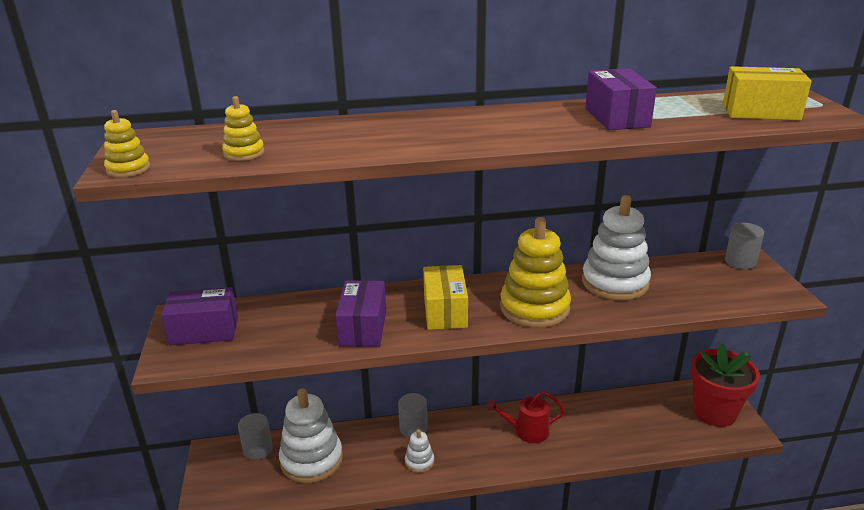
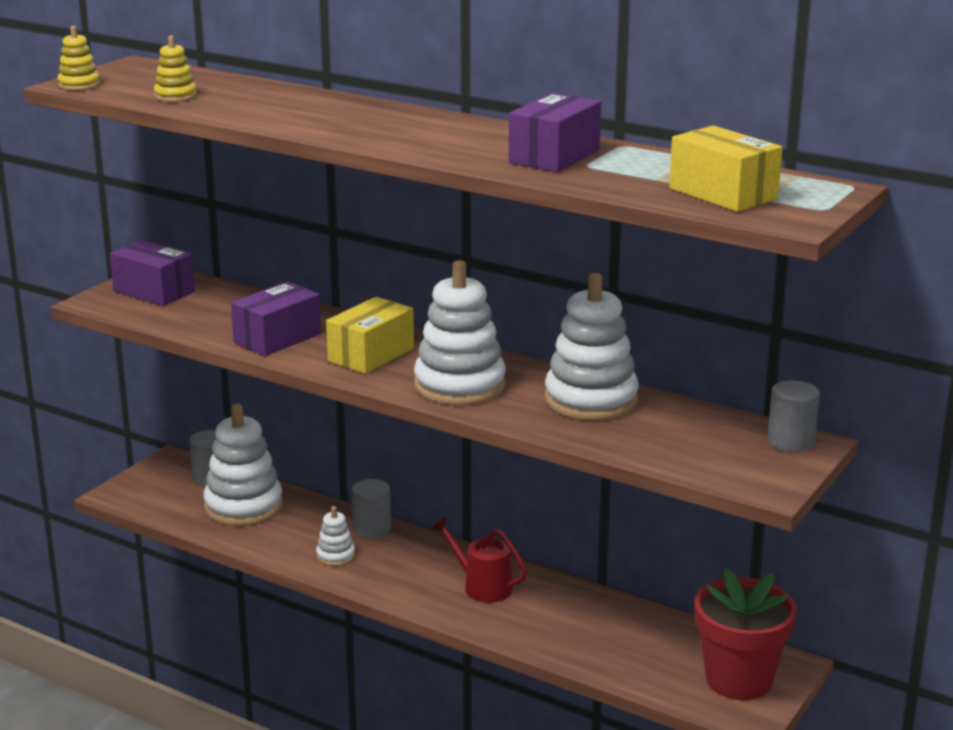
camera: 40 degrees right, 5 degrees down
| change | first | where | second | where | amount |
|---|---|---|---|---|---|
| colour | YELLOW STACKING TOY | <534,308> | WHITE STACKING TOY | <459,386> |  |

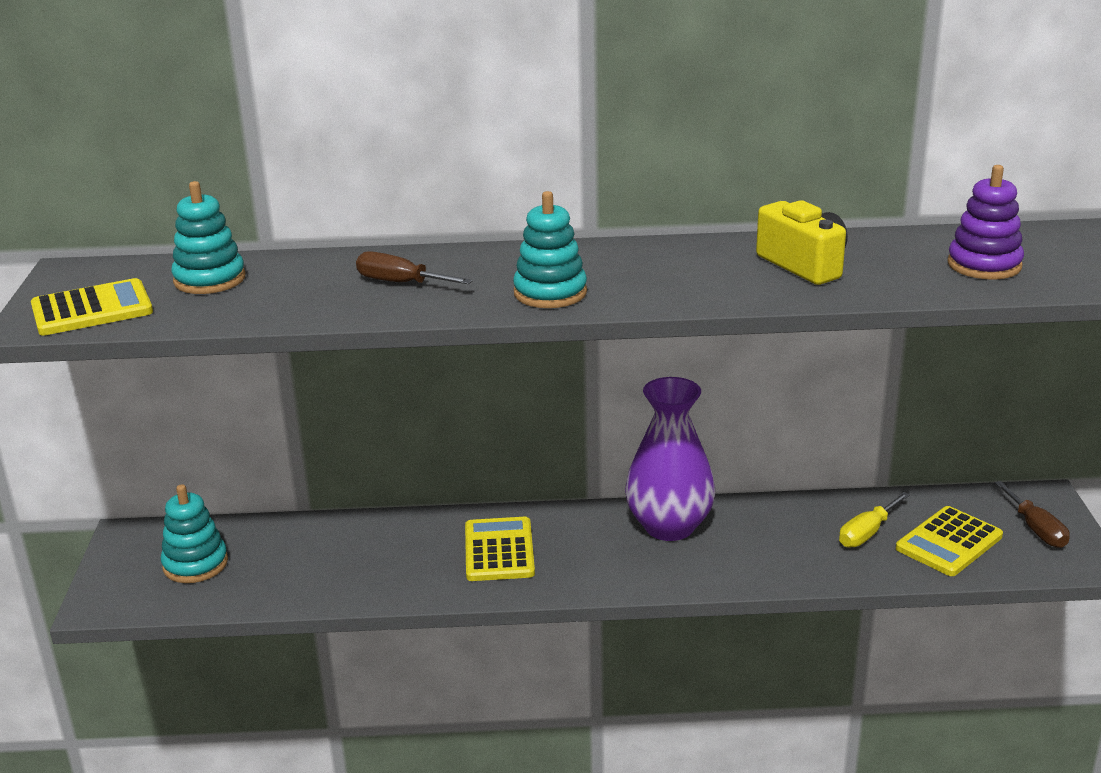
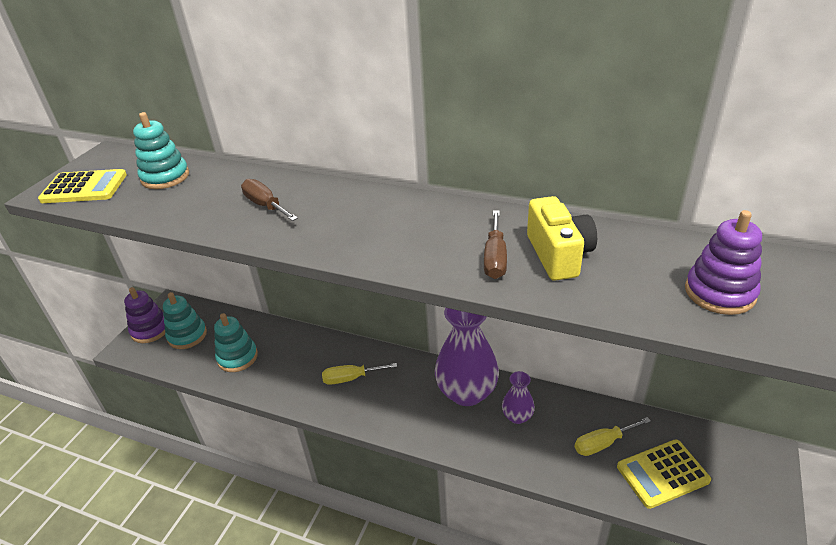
camera: 25 degrees right, 10 degrees up
| change | first | where | second | where | amount |
|---|---|---|---|---|---|
| appeared |  |  | PURPLE STACKING TOY | <150,330> |  |
| relocated | TURQUOISE STACKING TOY | <550,293> |  | <237,357> |  |
| exchanged | YELLOW CALCULATOR | <499,550> | YELLOW SCREWDRIVER | <351,378> |  |
| relocated | BROWN SCREWDRIVER | <1036,529> |  | <495,258> |  |
| appeared |  |  | PURPLE VASE | <517,416> |  |

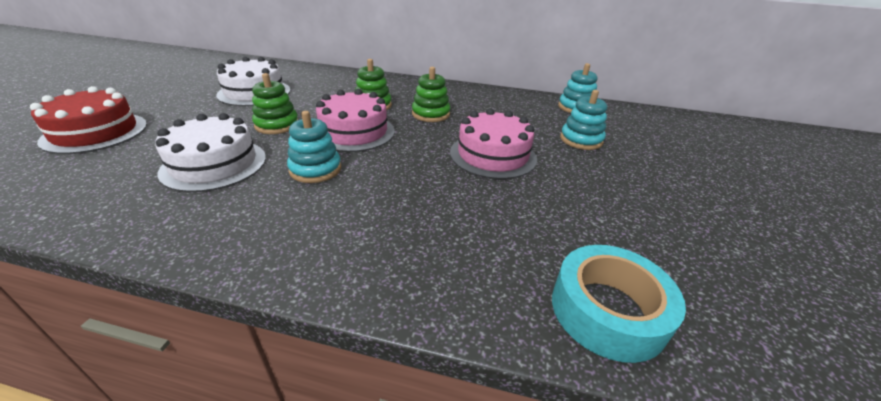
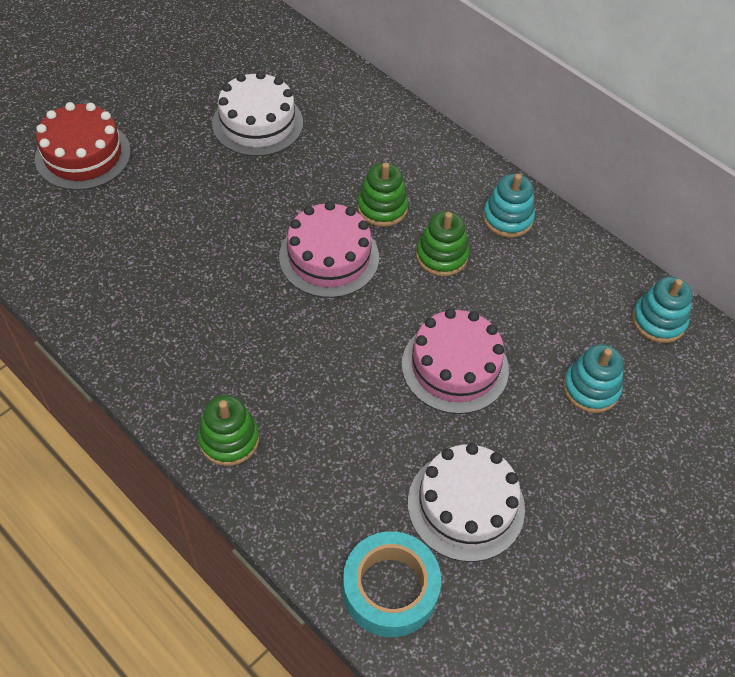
camera: 30 degrees right, 20 degrees up
| change | first | where | second | where | amount |
|---|---|---|---|---|---|
| relocated | GREEN STACKING TOY | <277,125> |  | <229,439> |  |
| relocated | WHITE CAKE | <214,164> |  | <466,505> |  |
| relocated | TURQUOISE STACKING TOY | <315,169> |  | <507,218> |  |

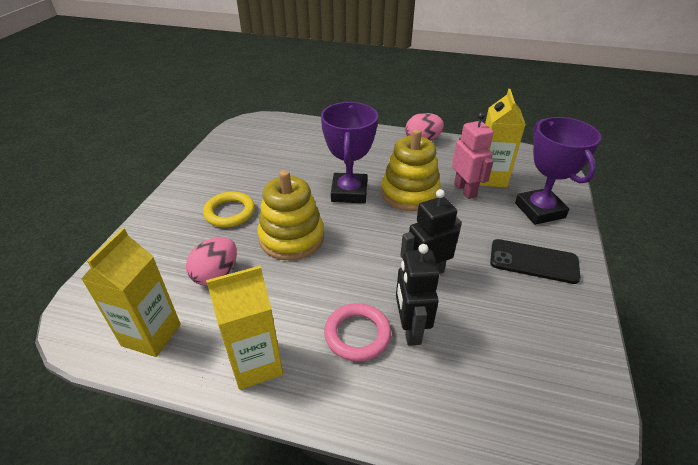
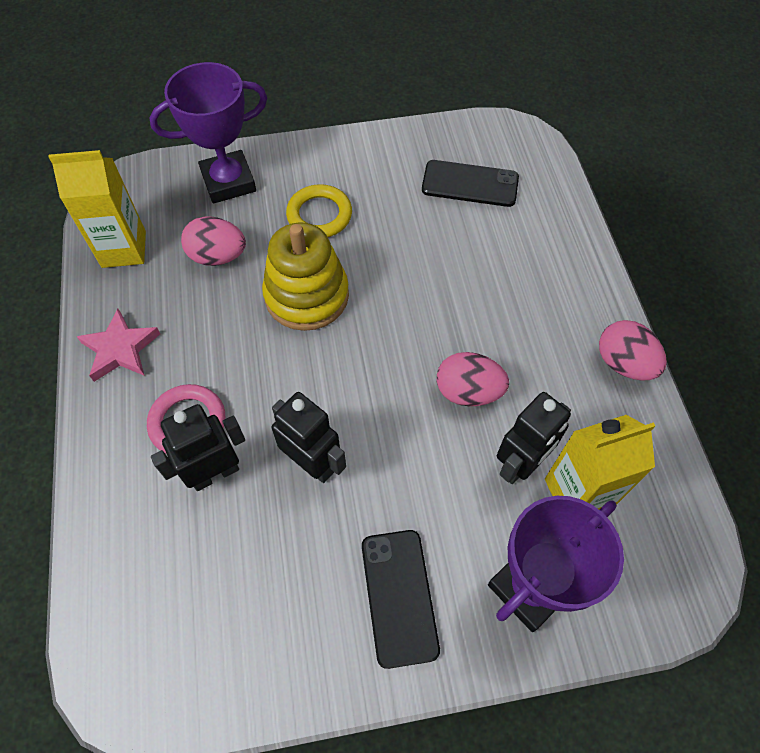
camera: 65 degrees right, 20 degrees up
| change | first | where | second | where | amount |
|---|---|---|---|---|---|
| exchanged | YELLOW CARTON | <256,364> | PINK STAR | <120,349> |  |
| relocated | PURPLE TROPHY | <349,192> |  | <228,182> |  |
| appeared |  |  | BLACK PHONE | <470,184> |  |
| exchanged | YELLOW STACKING TOY | <410,193> | PINK EGG | <468,391> |  |
| colour | PINK ROBOT | <465,190> | BLACK ROBOT | <520,464> |  |

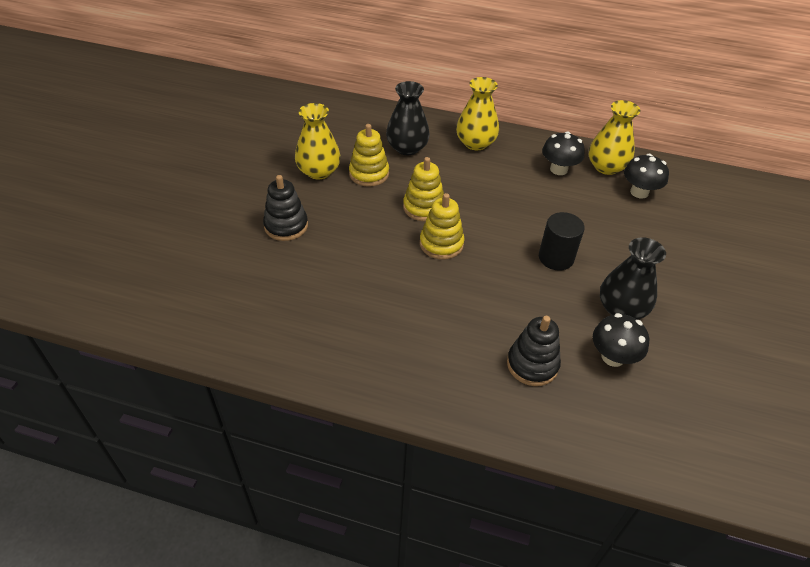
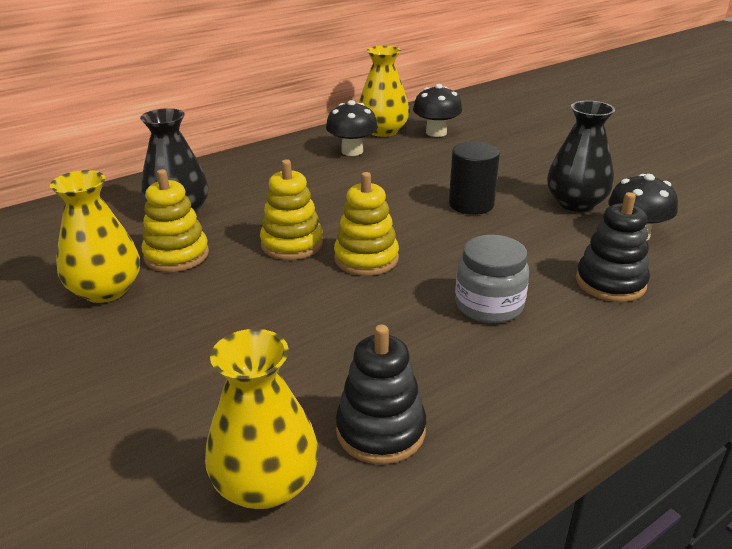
camera: 50 degrees left, 15 degrees down
| change | first | where | second | where | amount |
|---|---|---|---|---|---|
| relocated | YELLOW VASE | <475,143> |  | <266,484> |  |
| relocated | BLACK STACKING TOY | <286,226> |  | <380,430> |  |
| appeared |  |  | GREY JAR | <489,305> |  |

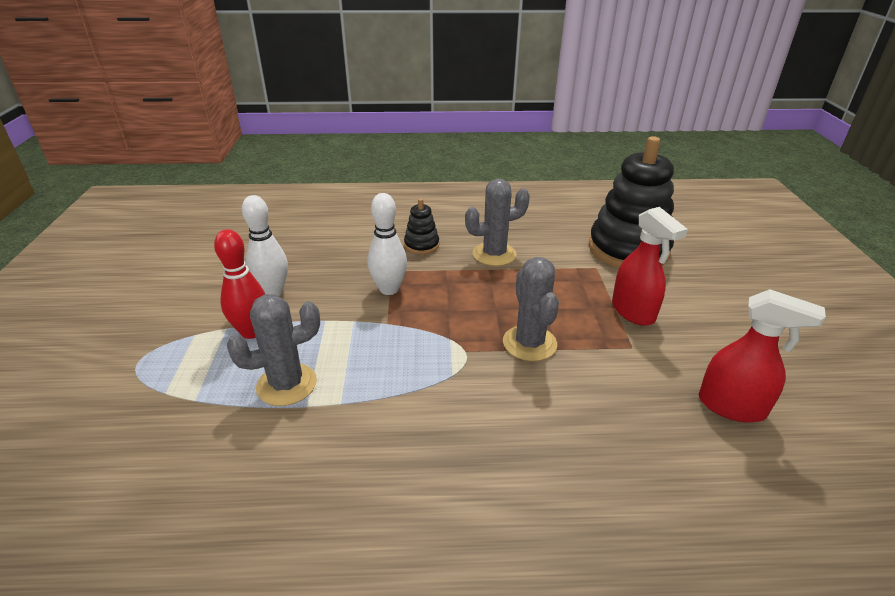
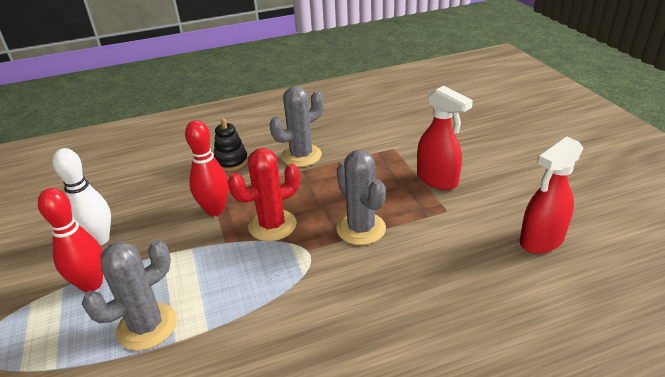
camera: 15 degrees left, 0 degrees up
| change | first | where | second | where | amount |
|---|---|---|---|---|---|
| colour | WHITE BOWLING PIN | <389,289> | RED BOWLING PIN | <215,210> |  |
| appeared |  |  | RED CACTUS | <272,225> |  |
| spun | RED SPRAY BOTTLE | <732,407> |  | <541,240> | 135 degrees clockwise |
| missing | BLACK STACKING TOY | <628,249> |  |  |  |

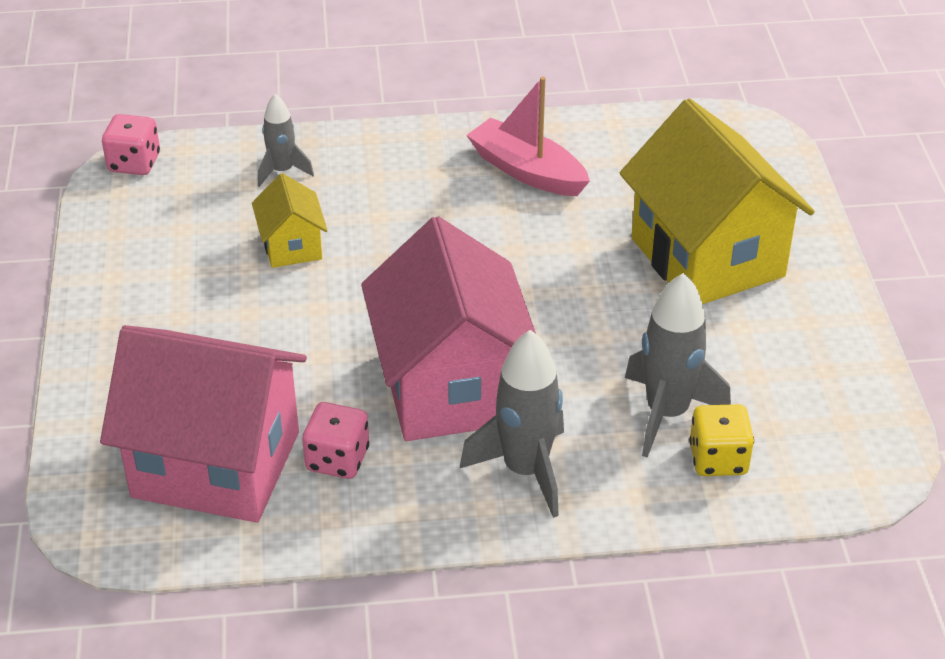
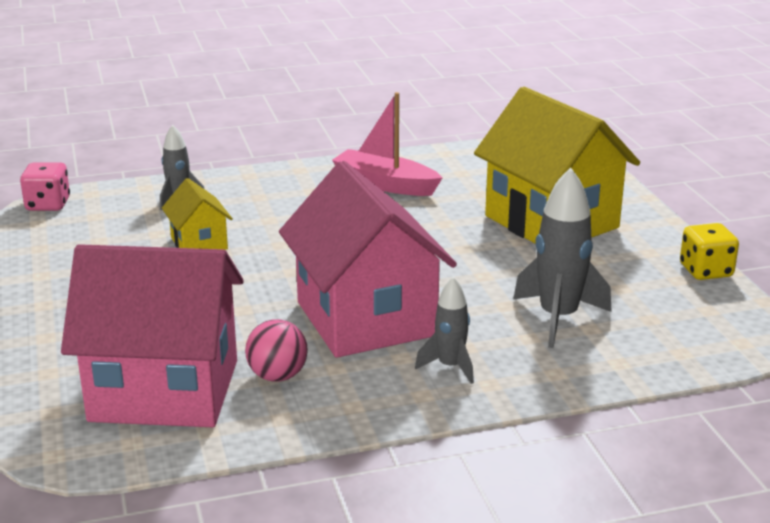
camera: 10 degrees left, 15 degrees down
| change | first | where | second | where | amount |
|---|---|---|---|---|---|
| exchanged | PINK DICE | <337,459> | PINK BALL | <277,376> |  |
| size | GREY ROCKET | <525,470> |  | <450,367> | x0.59 |
| relocated | YELLOW DICE | <718,459> |  | <705,271> |  |

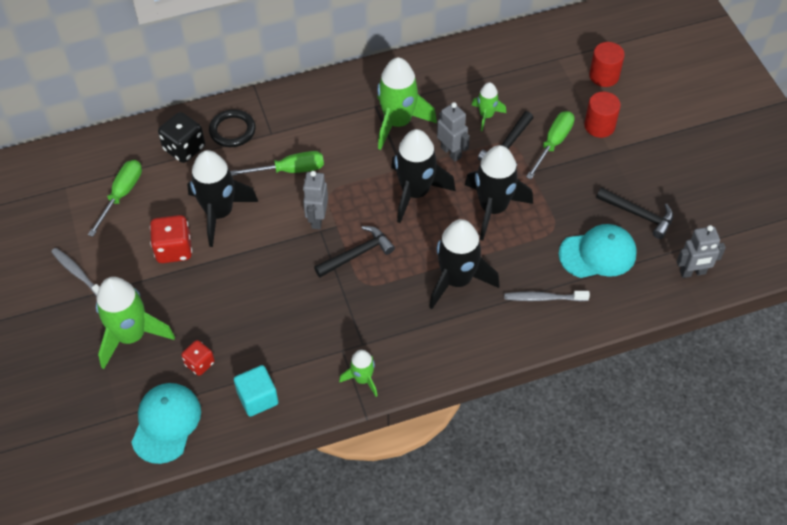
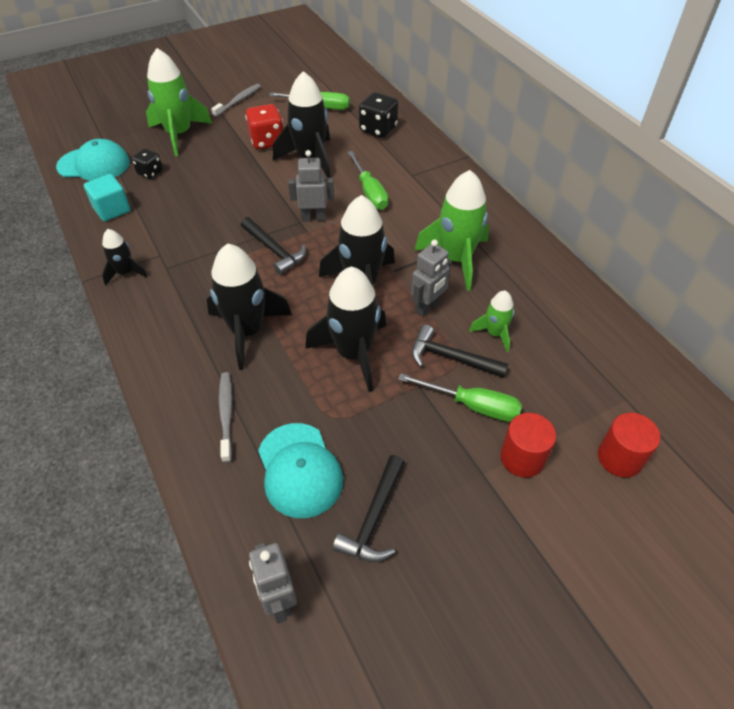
camera: 80 degrees right, 5 degrees down
| change | first | where | second | where | amount |
|---|---|---|---|---|---|
| colour | GREEN ROCKET | <362,379> | BLACK ROCKET | <125,273> |  |
| colour | RED DICE | <200,363> | BLACK DICE | <150,172> |  |
| missing | BLACK RING | <232,130> |  |  |  |

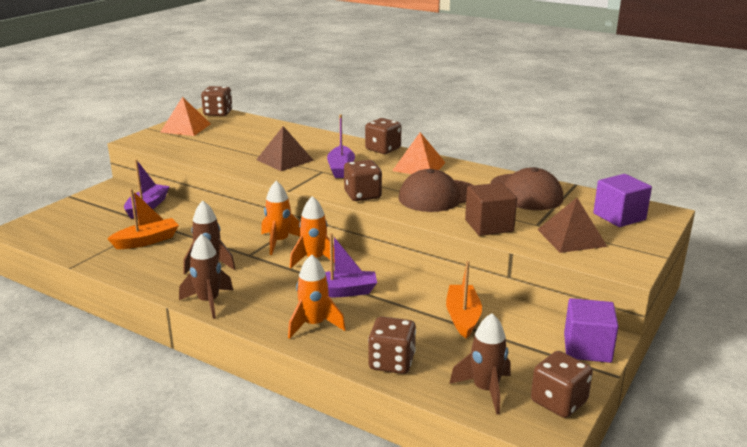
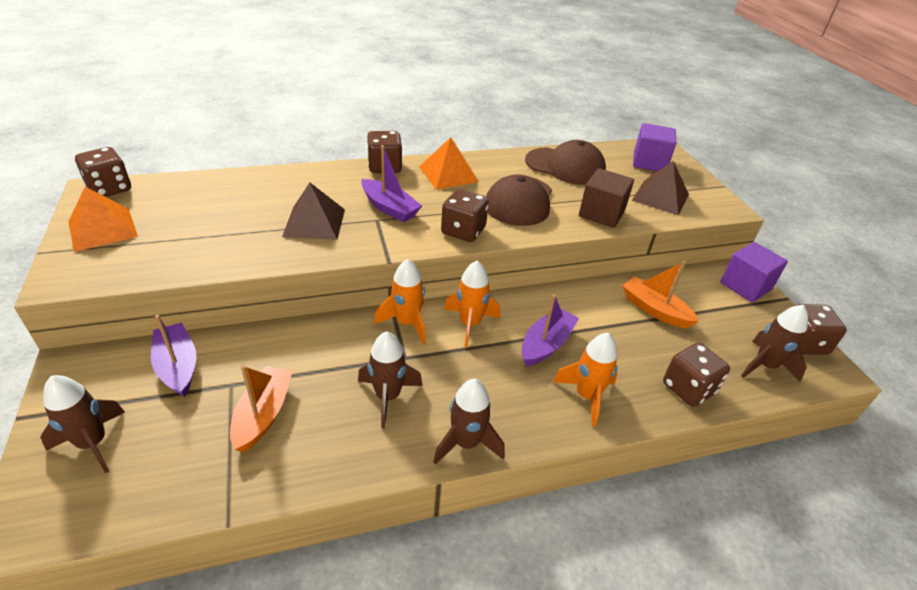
camera: 50 degrees left, 15 degrees up
| change | first | where | second | where | amount |
|---|---|---|---|---|---|
| appeared |  |  | BROWN ROCKET | <93,443> |  |

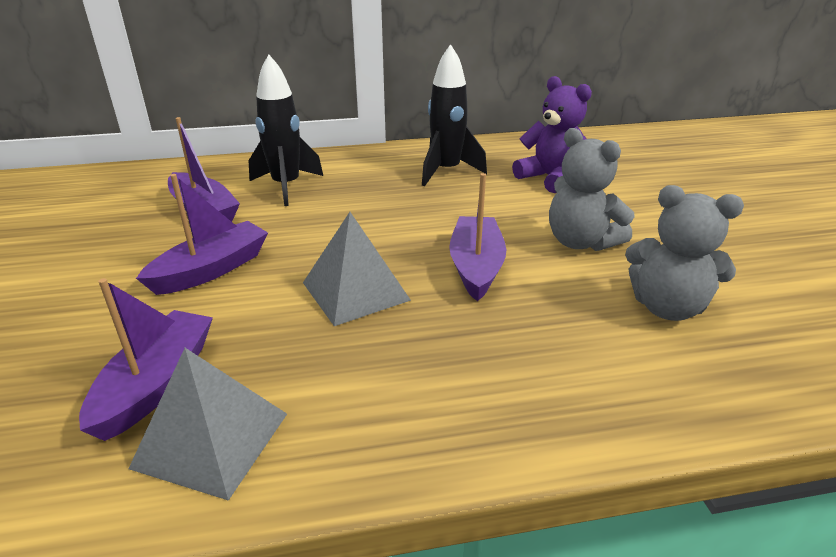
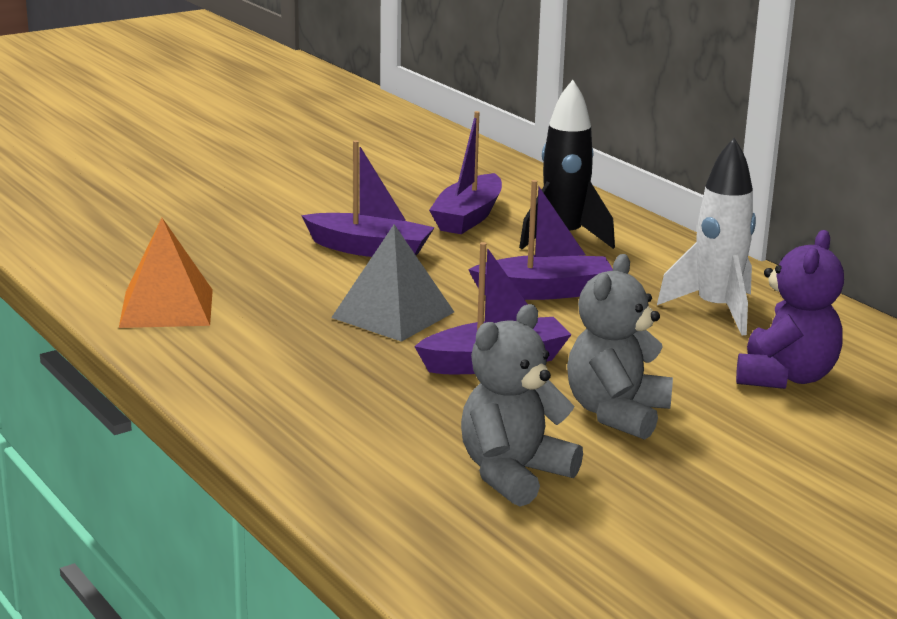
camera: 65 degrees right, 10 degrees down
| change | first | where | second | where | amount |
|---|---|---|---|---|---|
| colour | GREY PYRAMID | <211,439> | ORANGE PYRAMID | <167,308> |  |
| spun | GREY TEDDY BEAR | <667,307> |  | <513,474> | 45 degrees clockwise |
| relocated | PURPLE BOAT | <156,384> |  | <544,292> |  |
| colour | BLACK ROCKET | <446,171> | WHITE ROCKET | <716,310> |  |

